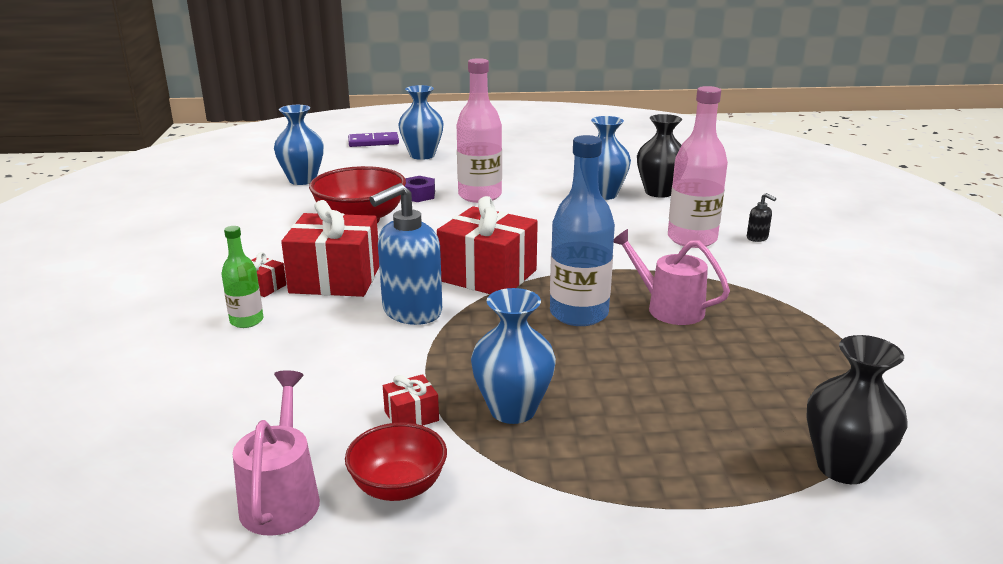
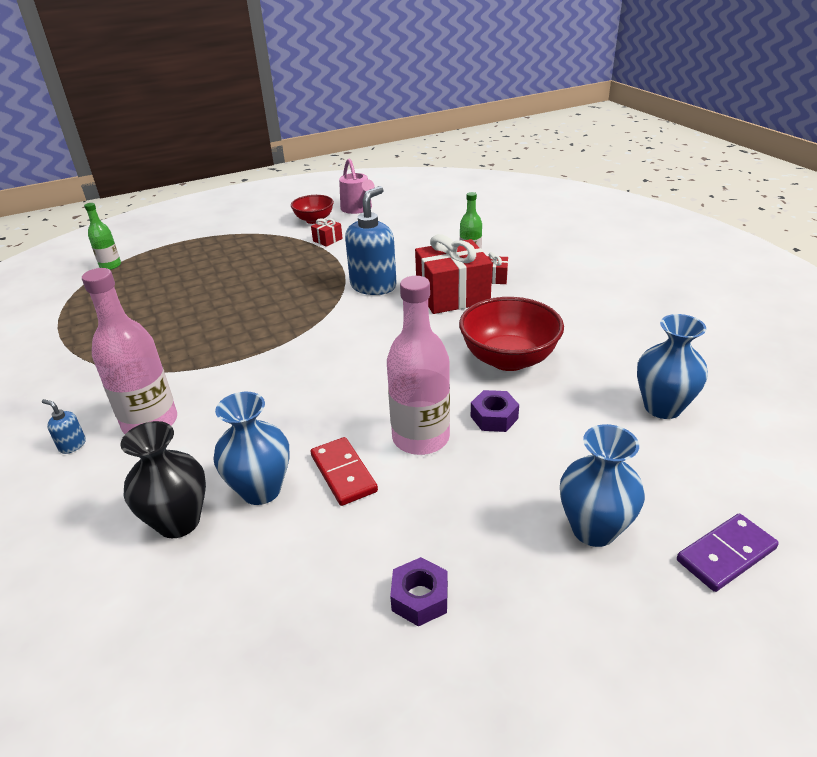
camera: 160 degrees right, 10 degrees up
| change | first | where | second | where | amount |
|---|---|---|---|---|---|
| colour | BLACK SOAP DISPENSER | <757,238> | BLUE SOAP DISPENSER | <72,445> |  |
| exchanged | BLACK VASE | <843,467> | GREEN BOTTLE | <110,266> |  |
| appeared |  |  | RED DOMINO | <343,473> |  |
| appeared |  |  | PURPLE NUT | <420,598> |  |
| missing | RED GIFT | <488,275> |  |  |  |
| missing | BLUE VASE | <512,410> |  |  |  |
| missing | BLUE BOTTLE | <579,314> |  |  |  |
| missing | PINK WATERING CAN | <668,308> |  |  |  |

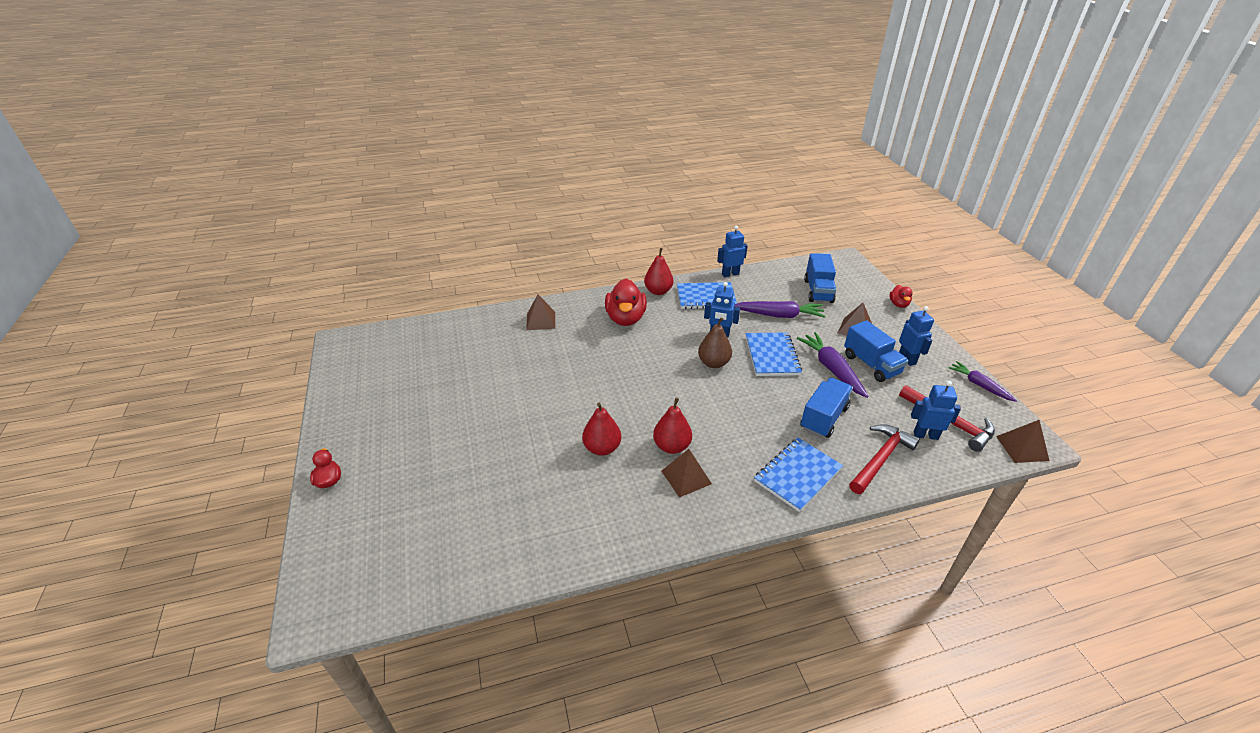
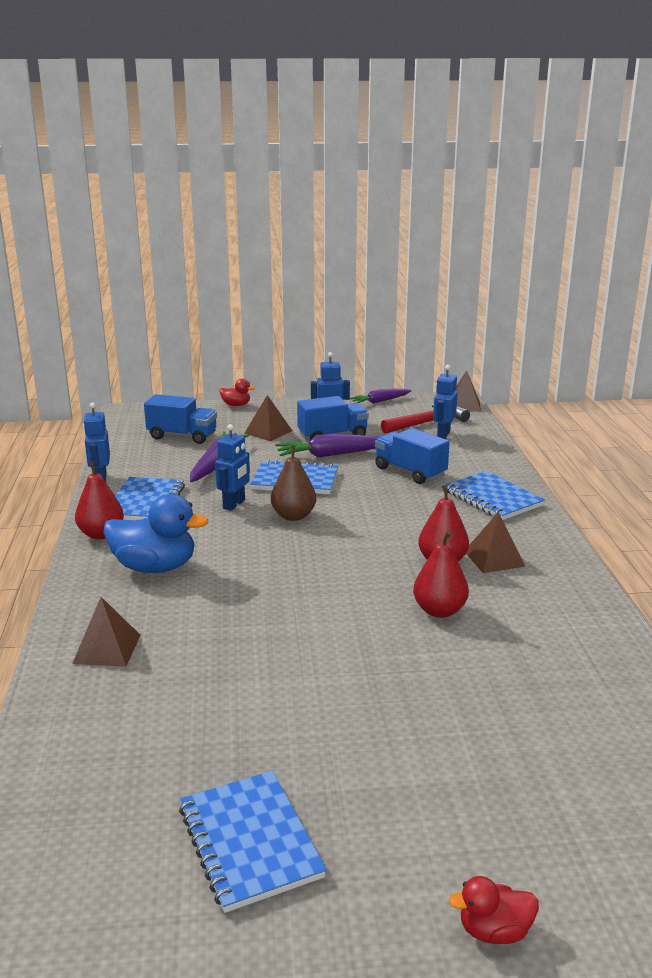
camera: 80 degrees left, 15 degrees down
| change | first | where | second | where | amount |
|---|---|---|---|---|---|
| colour | RED DUCK | <625,318> | BLUE DUCK | <155,567> |  |
| appeared |  |  | BLUE NOTEBOOK | <249,842> |  |
| missing | RED HAMMER | <881,458> |  |  |  |

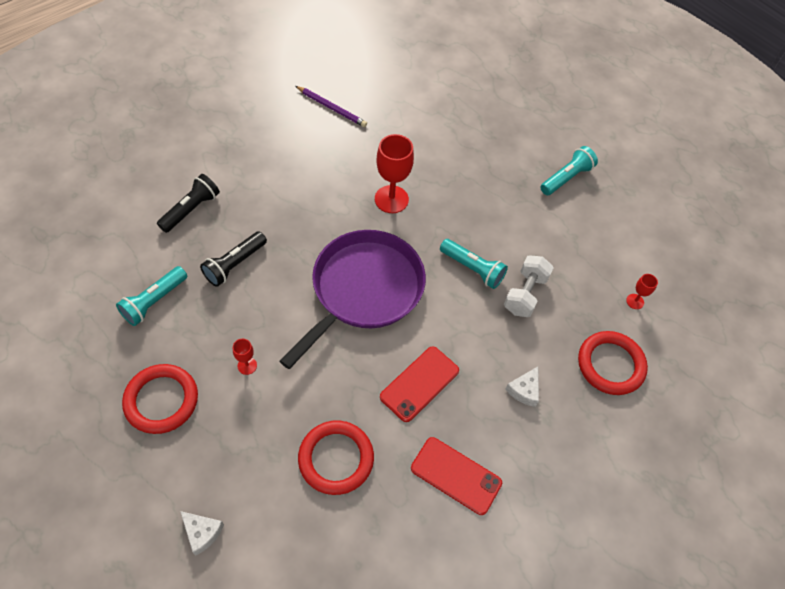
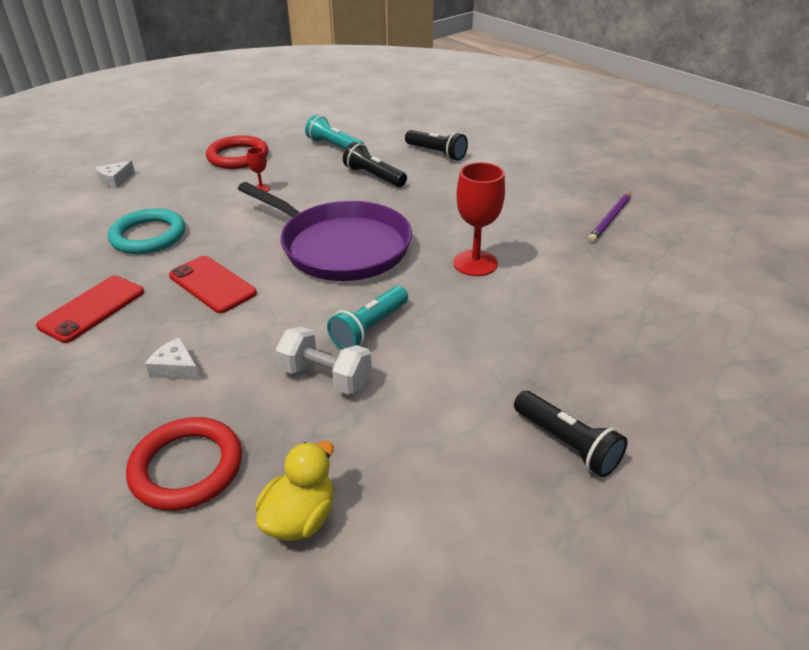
camera: 95 degrees right, 20 degrees down
| change | first | where | second | where | amount |
|---|---|---|---|---|---|
| colour | RED RING | <336,459> | TURQUOISE RING | <148,236> |  |
| exchanged | RED GOBLET | <635,301> | YELLOW DUCK | <300,518> |  |
| colour | TURQUOISE FLASHLIGHT | <566,178> | BLACK FLASHLIGHT | <567,443> |  |

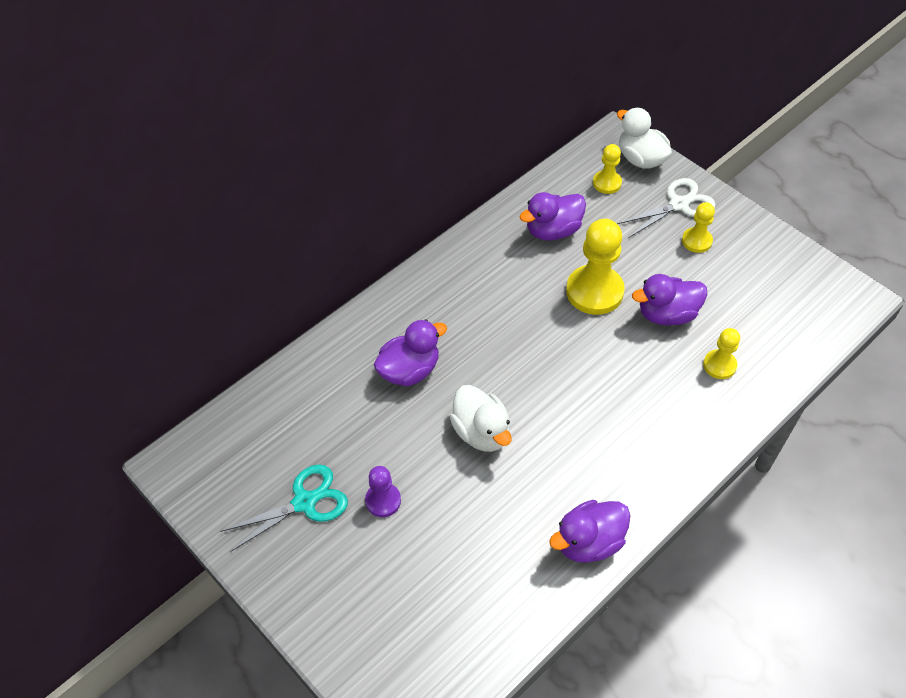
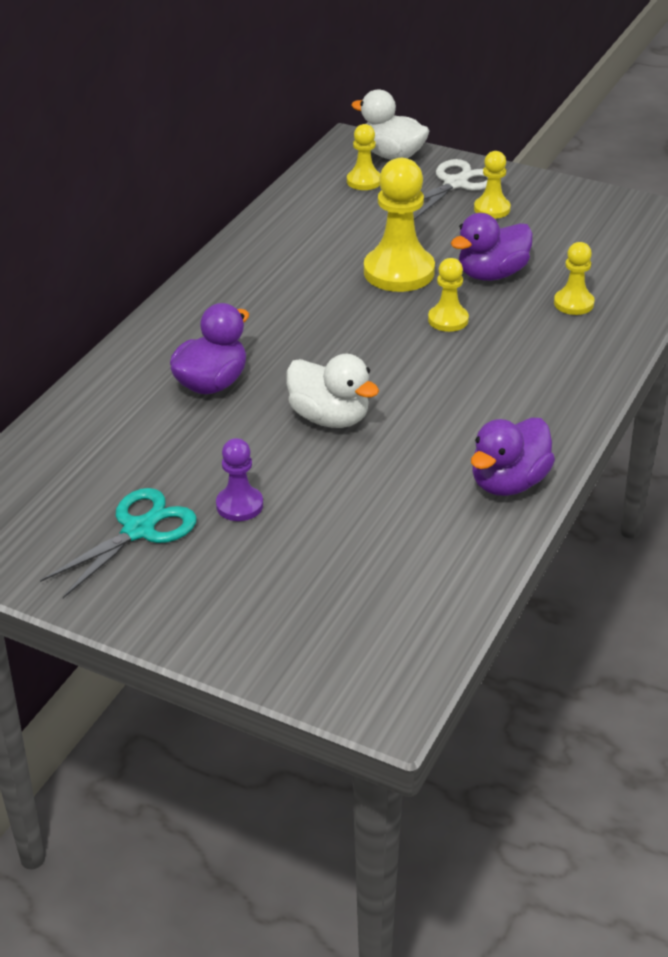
camera: 20 degrees left, 15 degrees down
| change | first | where | second | where | amount |
|---|---|---|---|---|---|
| appeared |  |  | YELLOW PAWN | <448,320> |  |
| missing | PURPLE DUCK | <553,231> |  |  |  |

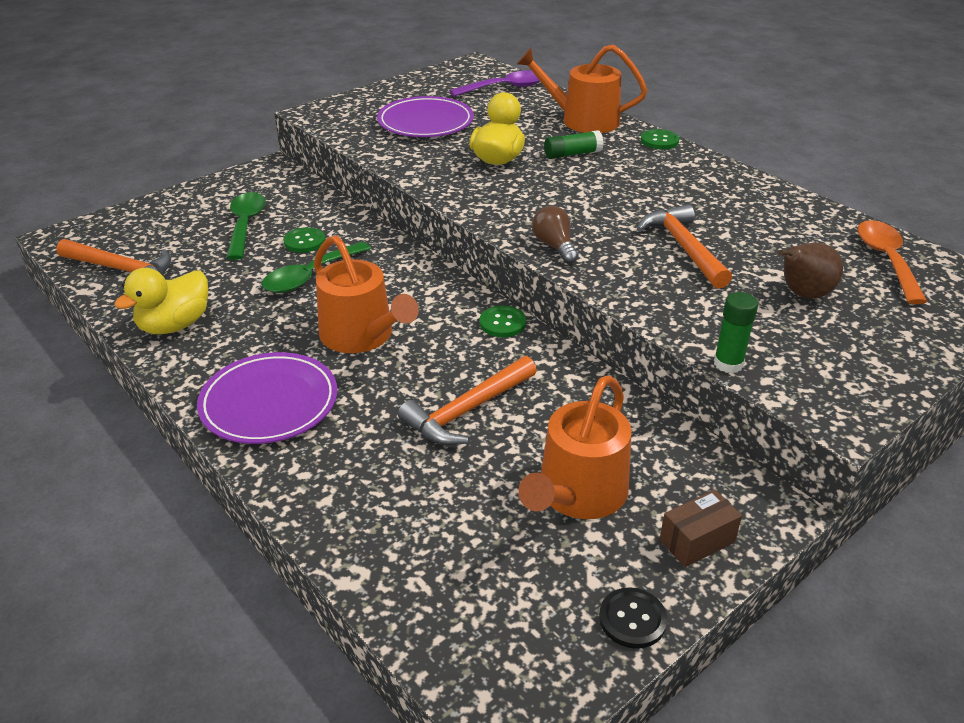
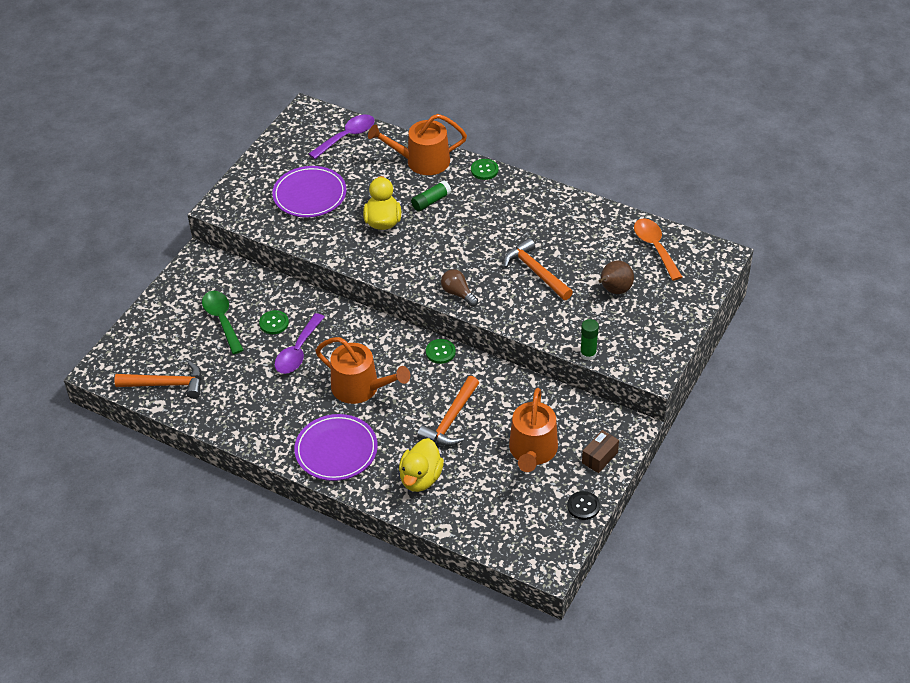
camera: 20 degrees left, 10 degrees up
| change | first | where | second | where | amount |
|---|---|---|---|---|---|
| colour | GREEN SPOON | <310,276> | PURPLE SPOON | <298,351> |  |
| relocated | YELLOW DUCK | <175,325> |  | <420,478> |  |

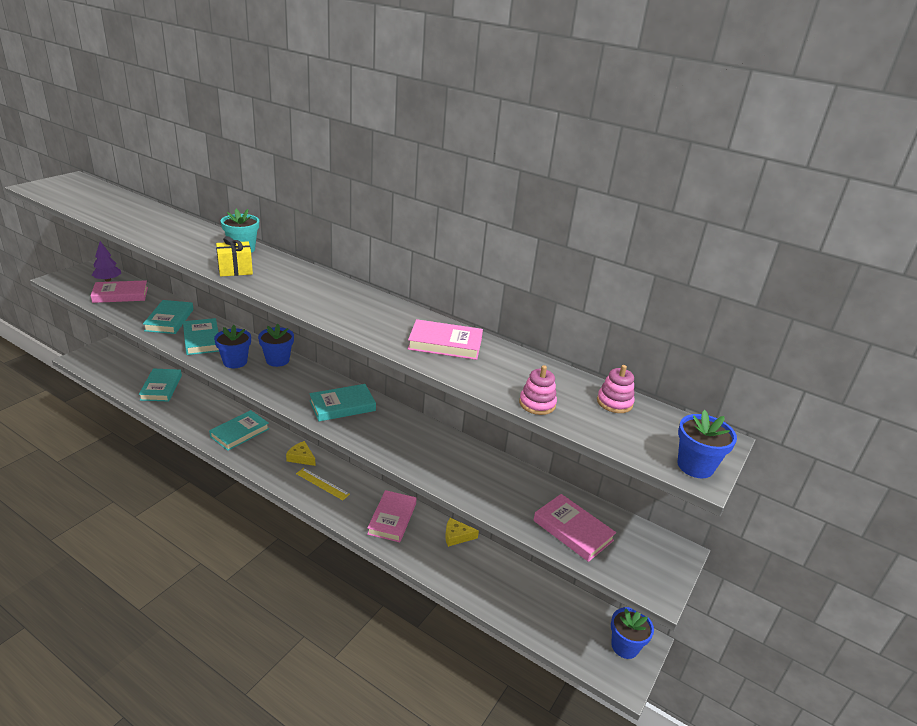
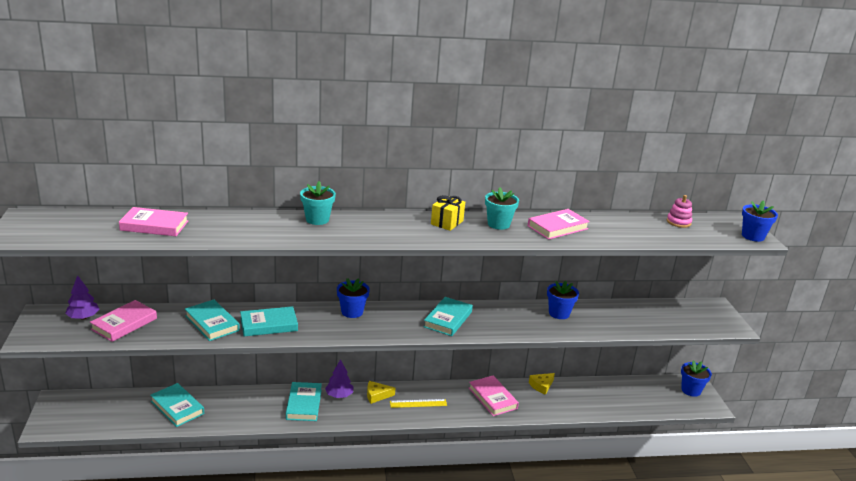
camera: 40 degrees left, 5 degrees down
| change | first | where | second | where | amount |
|---|---|---|---|---|---|
| relocated | PINK BOOK | <572,530> |  | <154,226> |  |
| spun | TURQUOISE BOOK | <202,339> |  | <269,325> | 45 degrees counterclockwise |
| appeared |  |  | PURPLE TREE | <339,395> |  |
| relocated | YELLOW GIFT | <235,270> |  | <447,222> |  |
| appeared |  |  | TURQUOISE FLOWER POT | <498,224> |  |
| relocated | BLUE FLOWER POT | <235,362> |  | <559,313> |  |
| missing | PINK STACKING TOY | <537,404> |  |  |  |

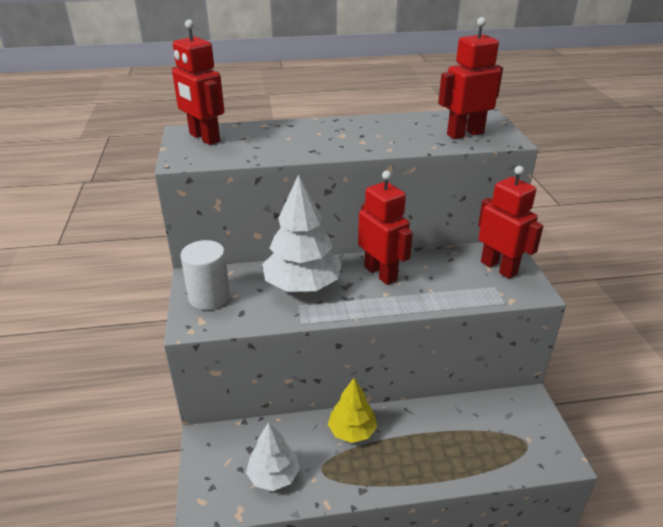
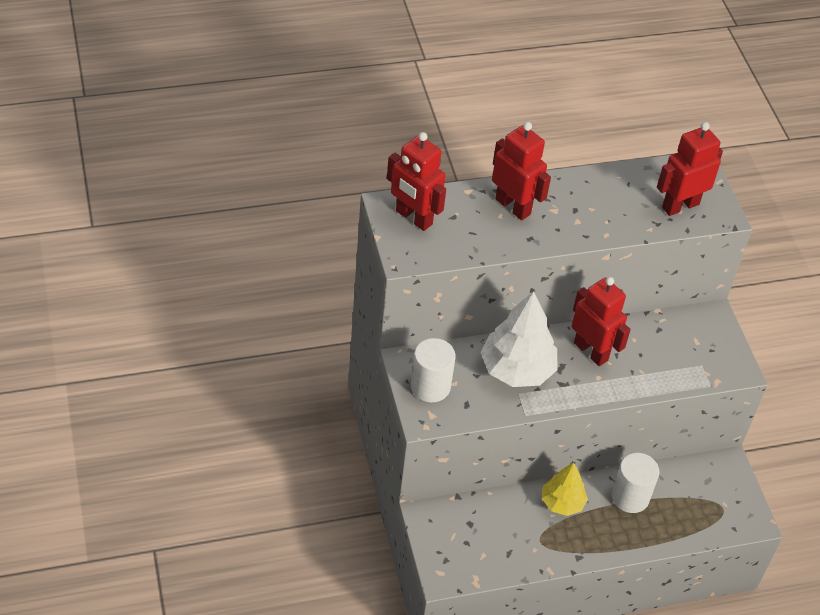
camera: 10 degrees left, 15 degrees up
| change | first | where | second | where | amount |
|---|---|---|---|---|---|
| relocated | RED ROBOT | <499,268> |  | <513,206> |  |
| appeared |  |  | WHITE CYLINDER | <630,497> |  |
| missing | WHITE TREE | <273,476> |  |  |  |

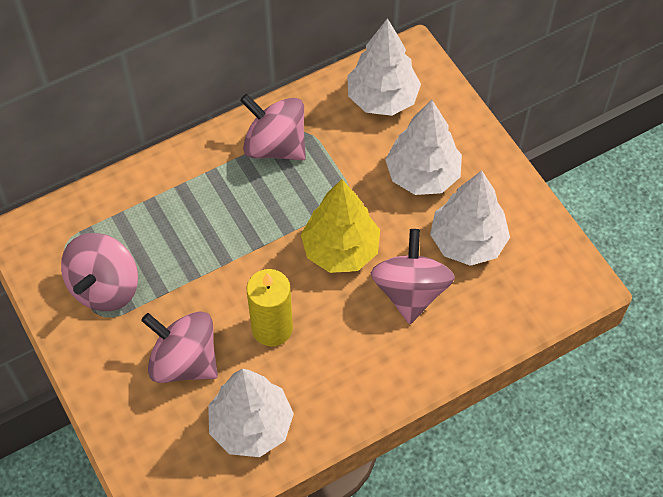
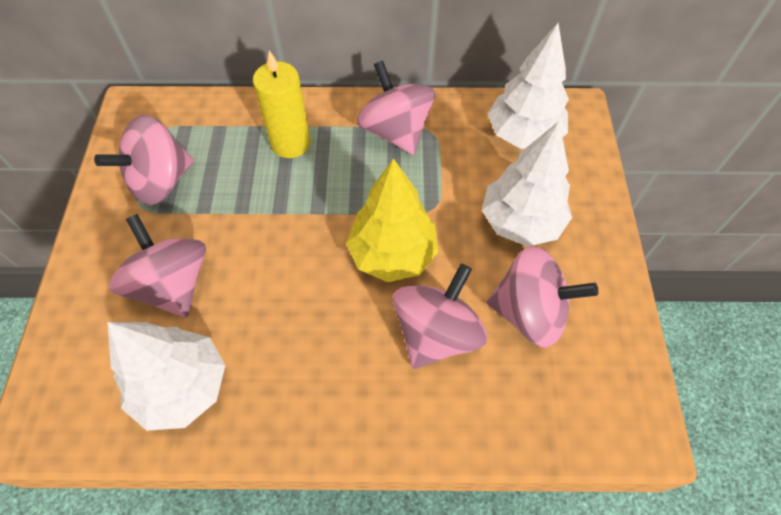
camera: 30 degrees right, 0 degrees up
| change | first | where | second | where | amount |
|---|---|---|---|---|---|
| relocated | YELLOW CANDLE | <272,328> |  | <290,143> |  |
| exchanged | WHITE TREE | <467,242> | PINK SPINNING TOP | <529,312> |  |

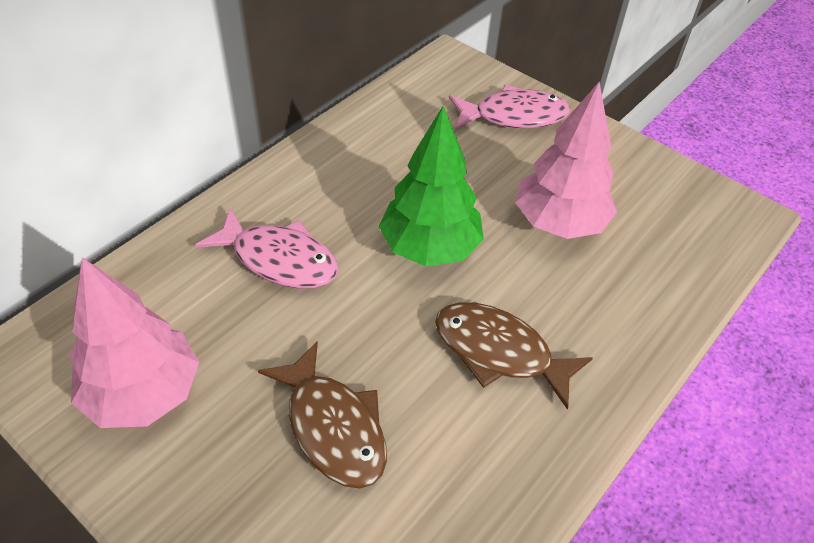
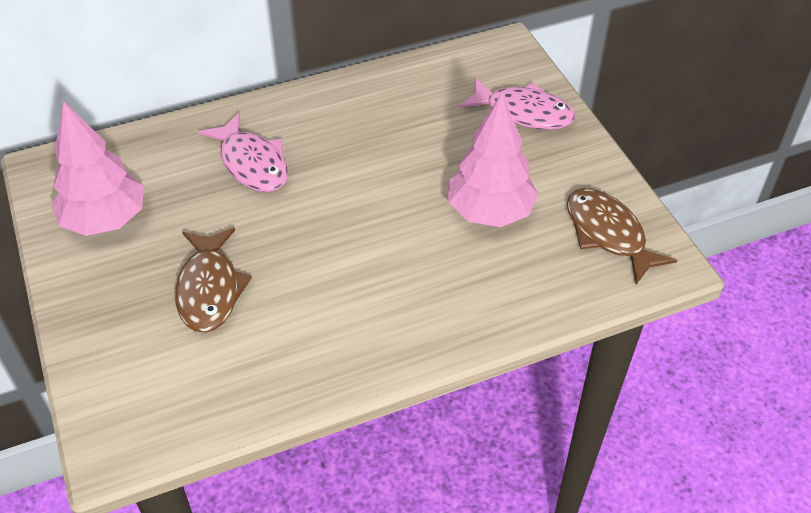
camera: 30 degrees right, 0 degrees up
| change | first | where | second | where | amount |
|---|---|---|---|---|---|
| relocated | BROWN FISH | <499,352> |  | <608,234> |  |
| missing | GREEN TREE | <429,248> |  |  |  |

